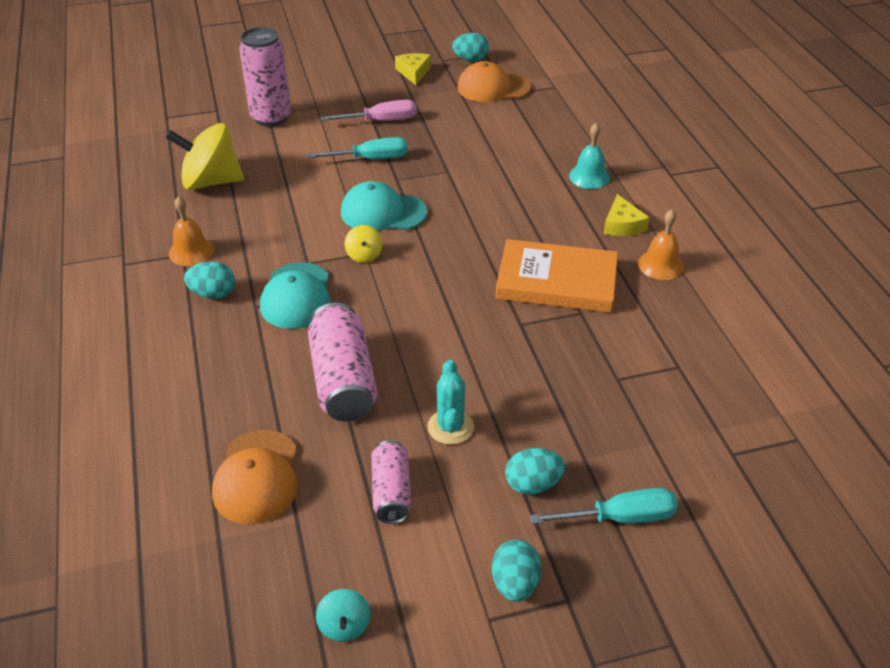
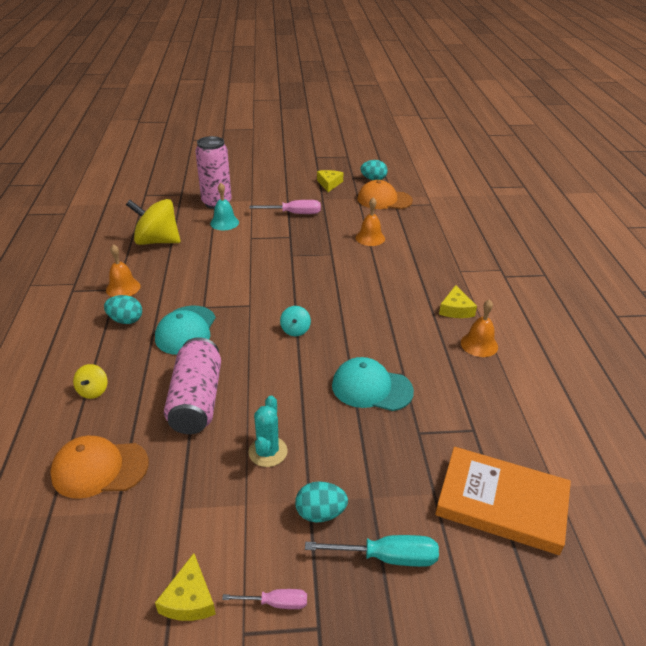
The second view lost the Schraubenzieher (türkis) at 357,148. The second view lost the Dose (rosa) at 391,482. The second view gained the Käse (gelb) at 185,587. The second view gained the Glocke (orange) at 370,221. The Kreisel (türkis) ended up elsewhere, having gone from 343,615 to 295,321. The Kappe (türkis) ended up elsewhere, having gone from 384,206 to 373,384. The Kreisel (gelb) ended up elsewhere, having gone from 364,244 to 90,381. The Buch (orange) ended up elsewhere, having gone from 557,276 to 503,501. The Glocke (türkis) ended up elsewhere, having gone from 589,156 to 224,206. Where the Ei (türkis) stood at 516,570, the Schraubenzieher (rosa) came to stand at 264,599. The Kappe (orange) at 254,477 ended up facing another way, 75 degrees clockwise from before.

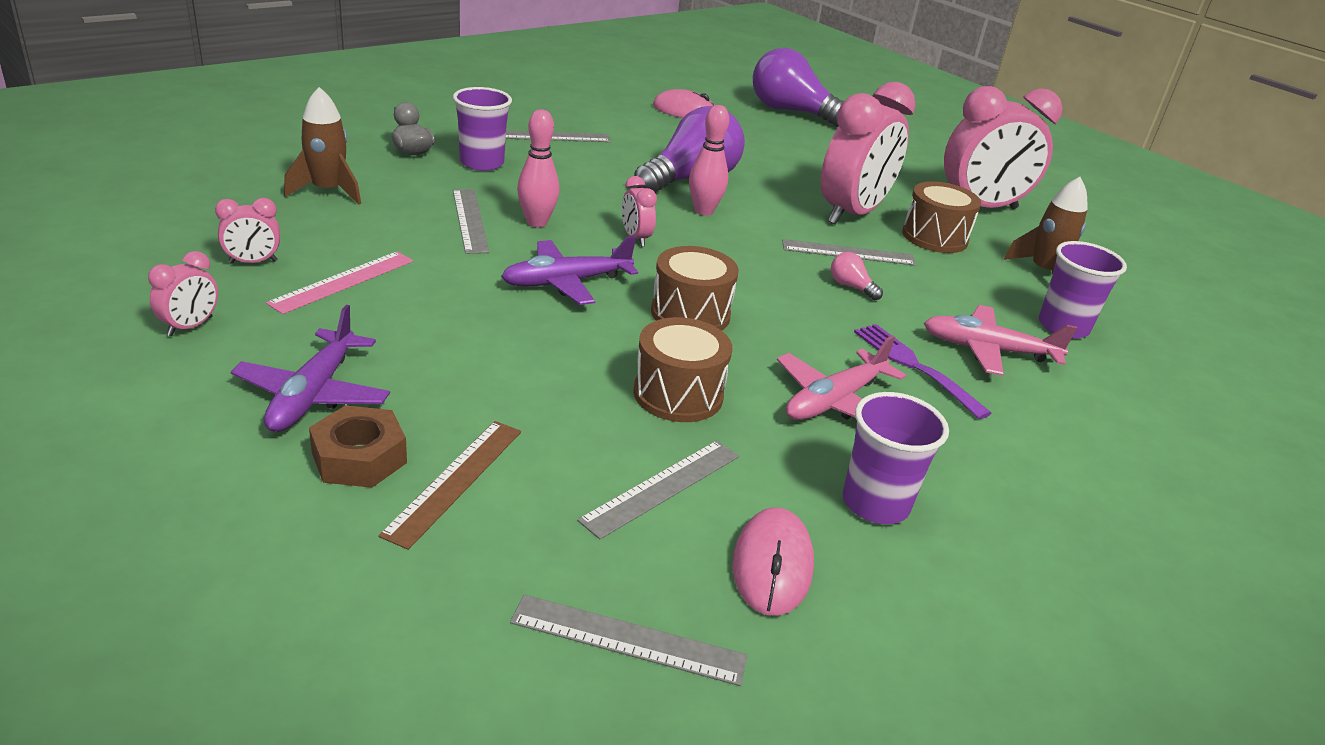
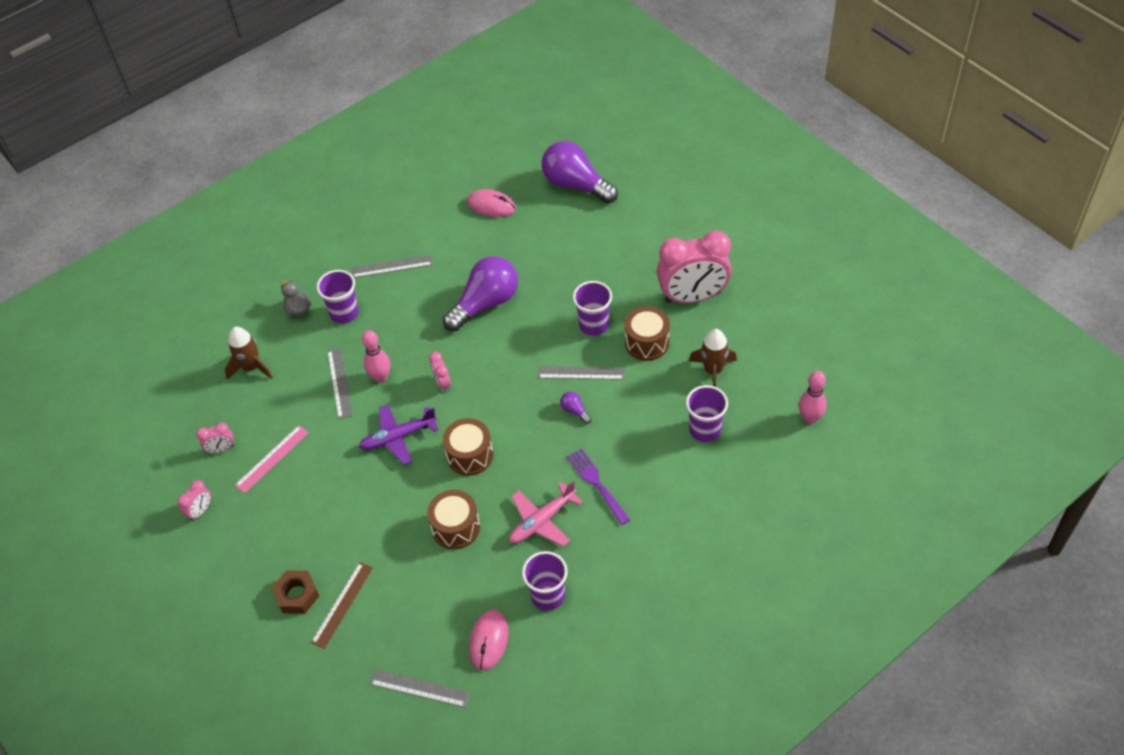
The second view lost the Flugzeug (lila) at 310,368. The second view lost the Lineal (grau) at 658,489. The second view lost the Flugzeug (rosa) at 1000,340. The Bowlingkegel (rosa) ended up elsewhere, having gone from 709,160 to 813,397. Where the Wecker (rosa) stood at 868,153, the Becher (lila) came to stand at 592,308. What was the Glühbirne (rosa) at 857,276 turned into the Glühbirne (lila) at 575,408.

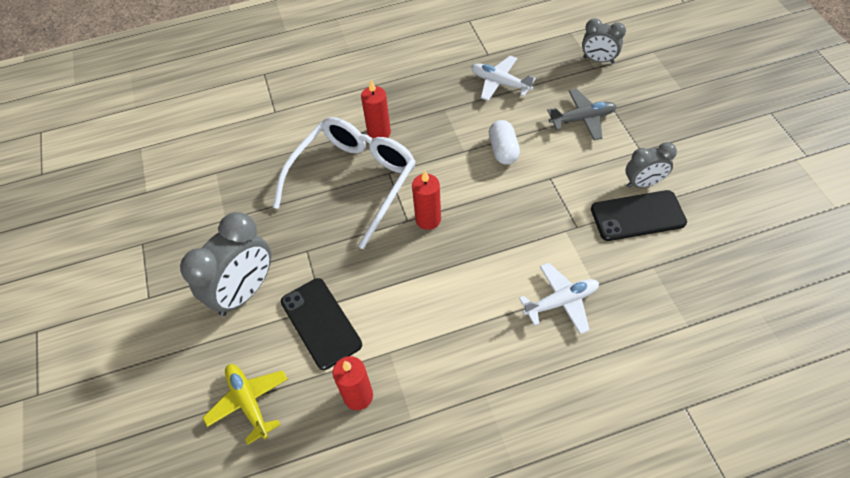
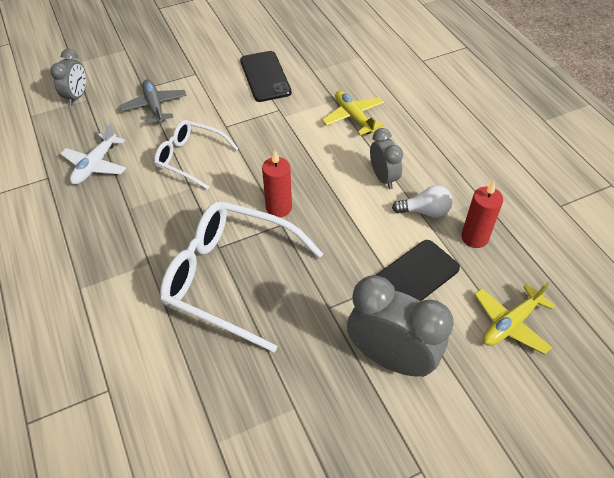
The second view lost the Kerze (rot) at 376,109. The second view gained the Glühbirne (weiß) at 422,201. The Wecker (grau) ended up elsewhere, having gone from 651,165 to 386,158. Where the Kapsel (weiß) stood at 504,142, the Brille (weiß) came to stand at 196,155. What was the Flugzeug (weiß) at 559,298 turned into the Flugzeug (gelb) at 353,113.

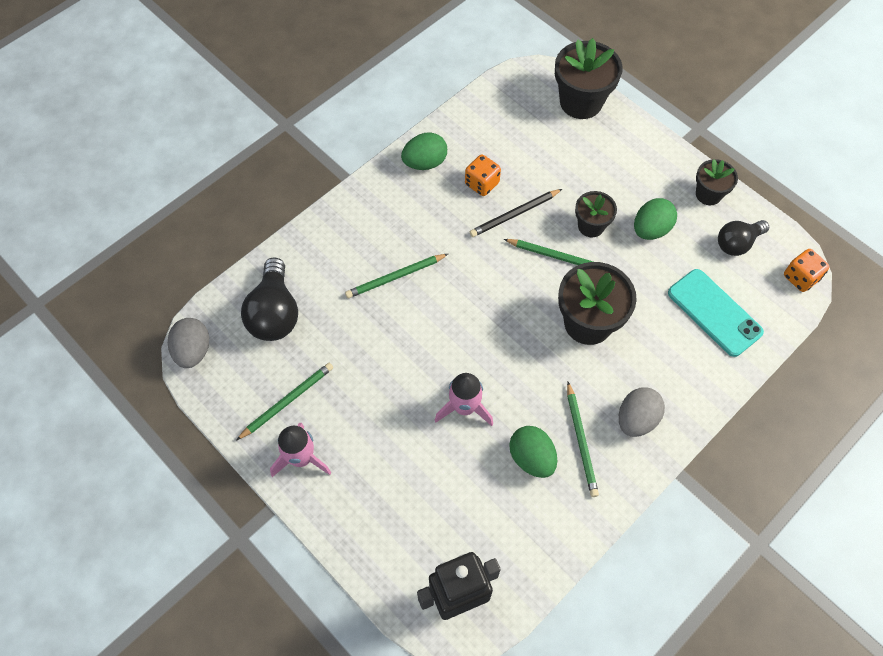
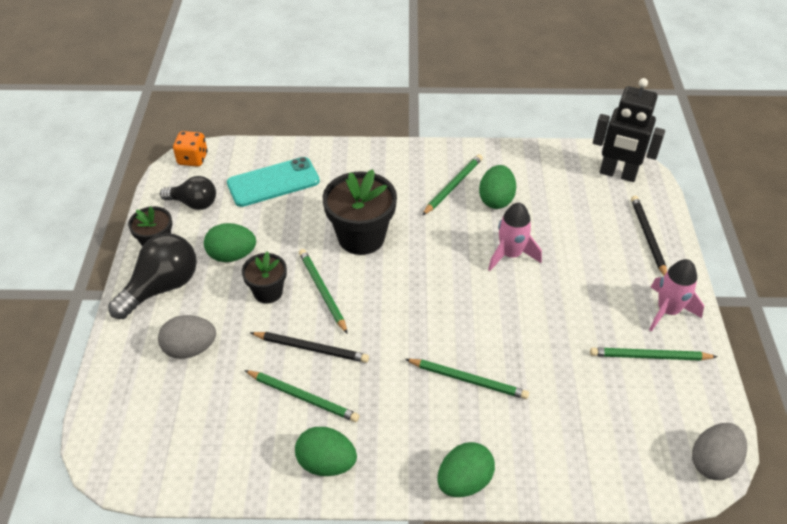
The second view lost the Blumentopf (schwarz) at 589,78. The second view gained the Ei (grün) at 466,469. The second view gained the Bleistift (schwarz) at 649,236. The Glühbirne (schwarz) ended up elsewhere, having gone from 269,299 to 152,276. The Ei (grau) ended up elsewhere, having gone from 642,412 to 187,337. Where the Spielwürfel (orange) stood at 483,175, the Bleistift (grün) came to stand at 301,396. The Handy (türkis) at 716,313 ended up facing another way, 60 degrees clockwise from before.

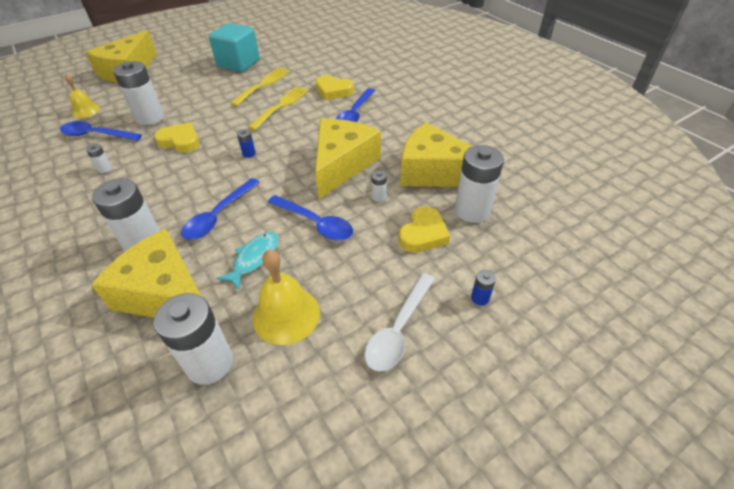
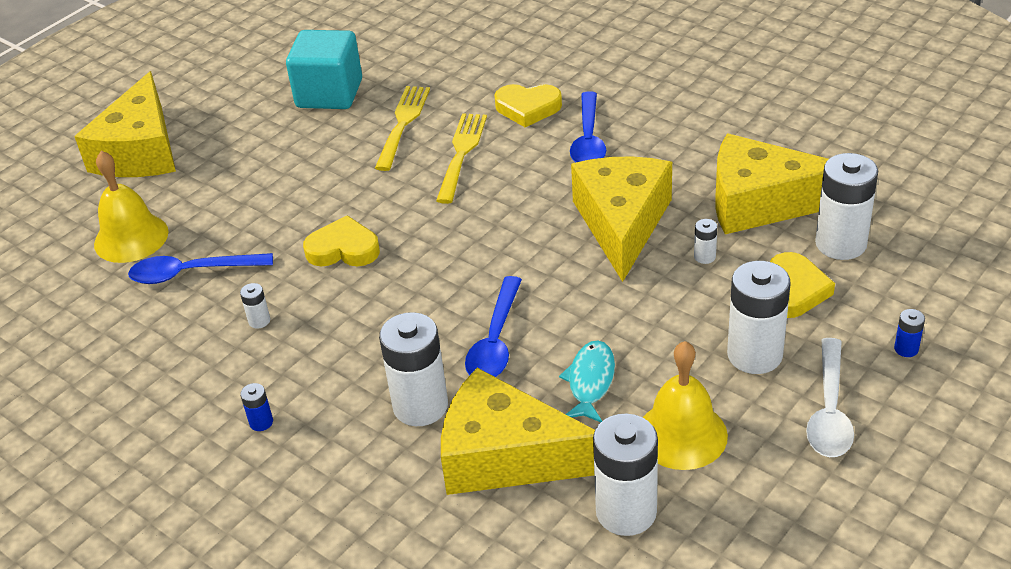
The second view lost the Löffel (blau) at 310,217. The Batterie (weiß) ended up elsewhere, having gone from 138,93 to 758,317. The Batterie (blau) ended up elsewhere, having gone from 246,143 to 256,407. The size of the Glocke (gelb) at 82,96 changed by a factor of 1.59.

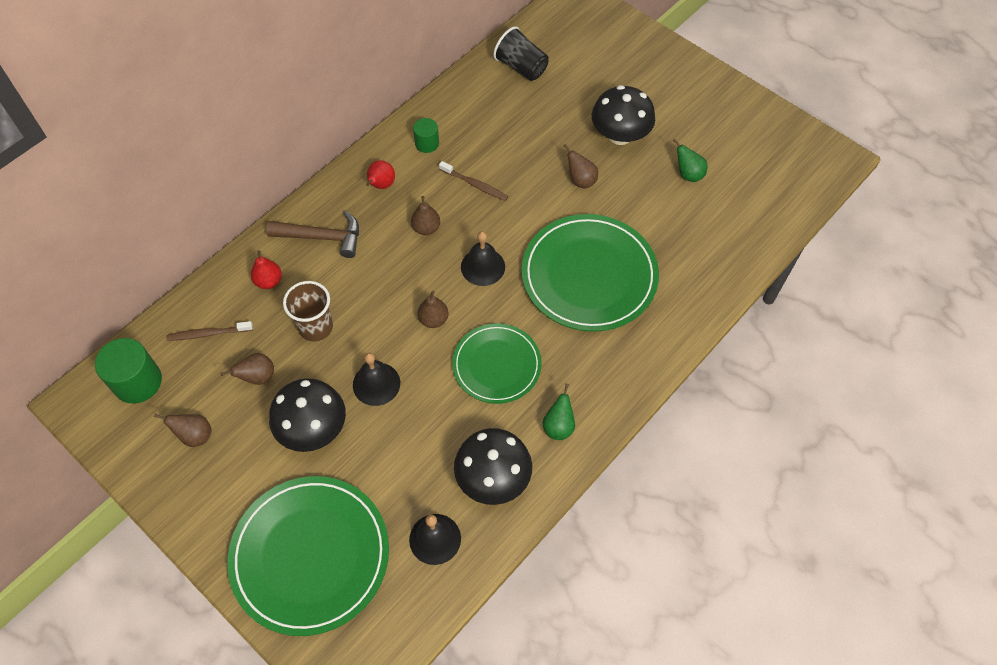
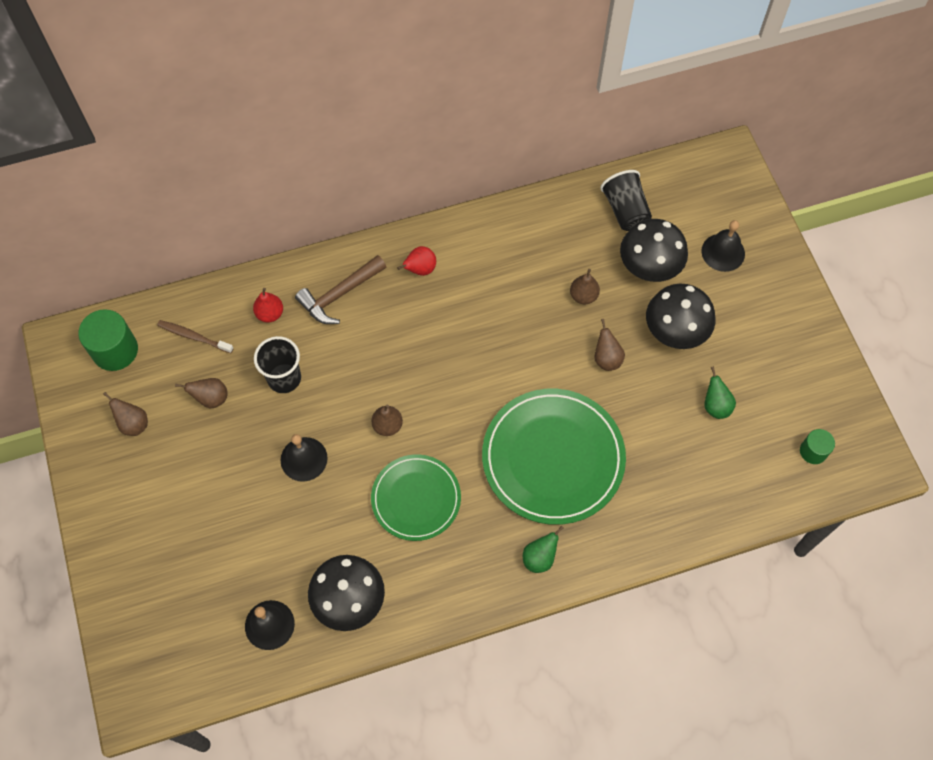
The second view lost the Teller (grün) at 308,556. The second view lost the Zahnbürste (braun) at 473,181. The Pilz (schwarz) ended up elsewhere, having gone from 307,415 to 654,250. The Birne (braun) ended up elsewhere, having gone from 425,215 to 585,286. The Vollzylinder (grün) ended up elsewhere, having gone from 426,135 to 817,446. The Glocke (schwarz) ended up elsewhere, having gone from 483,258 to 723,246. The Birne (grün) ended up elsewhere, having gone from 558,412 to 543,549. What was the Becher (braun) at 308,311 turned into the Becher (schwarz) at 277,364. The Hammer (braun) at 312,234 ended up facing another way, 105 degrees clockwise from before.

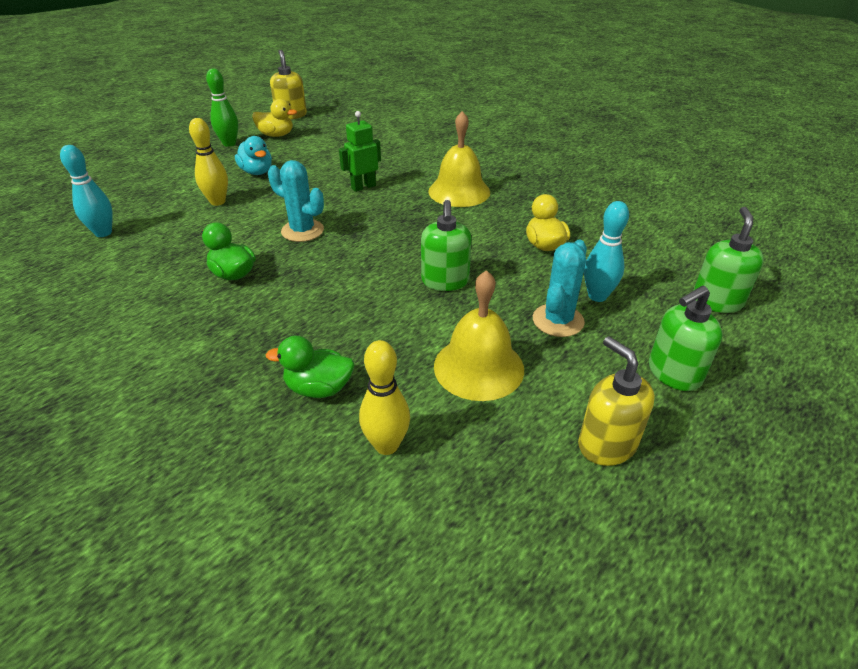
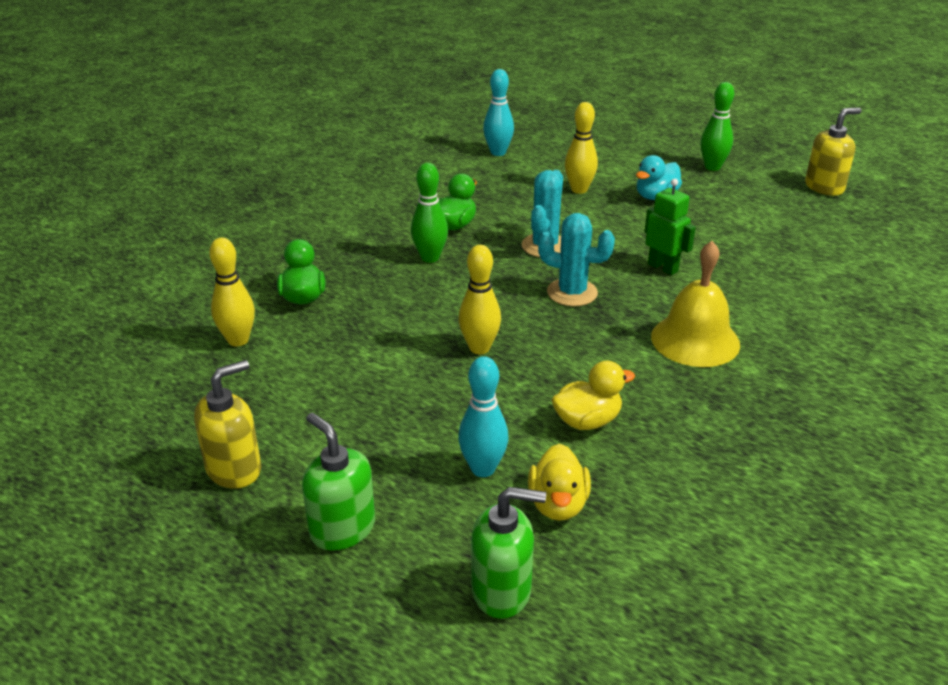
The second view lost the Glocke (gelb) at 479,335. The second view gained the Bowlingkegel (grün) at 429,213. The Ente (gelb) ended up elsewhere, having gone from 274,118 to 559,482. The Kaktus (türkis) ended up elsewhere, having gone from 560,288 to 576,259. Where the Seifenspender (grün) stood at 446,245, the Bowlingkegel (gelb) came to stand at 479,299.

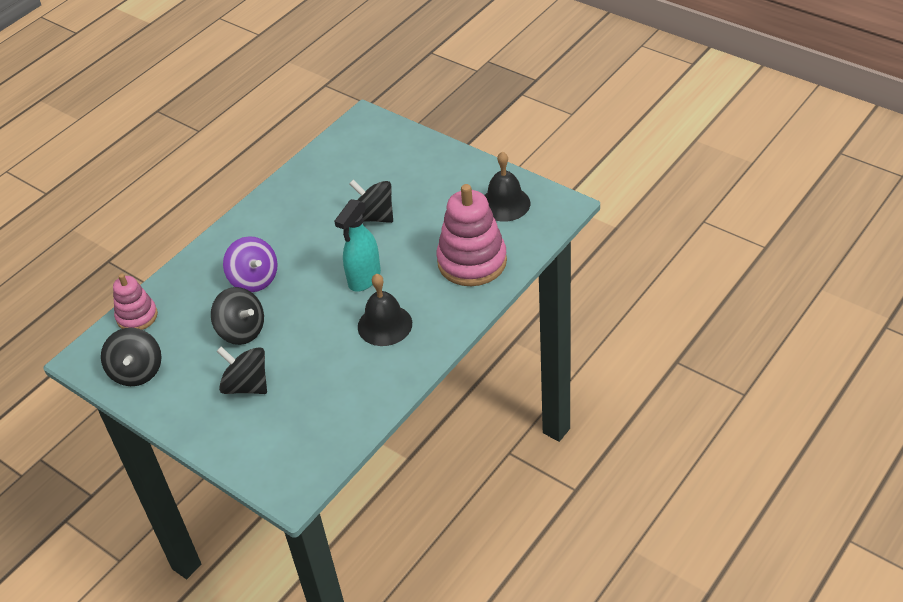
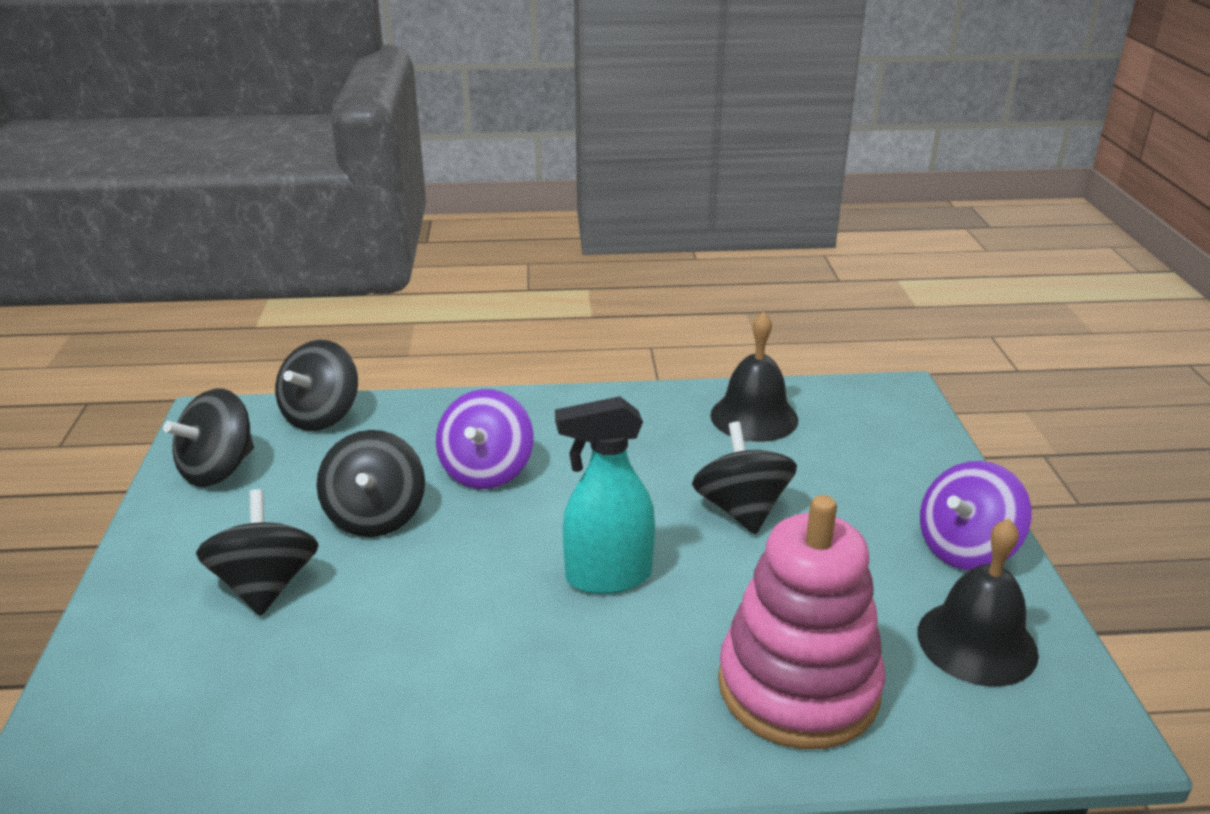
The second view gained the Kreisel (lila) at 976,515. The Glocke (schwarz) ended up elsewhere, having gone from 385,310 to 754,377. Where the Stapelspielzeug (rosa) stood at 135,302, the Kreisel (schwarz) came to stand at 316,385.

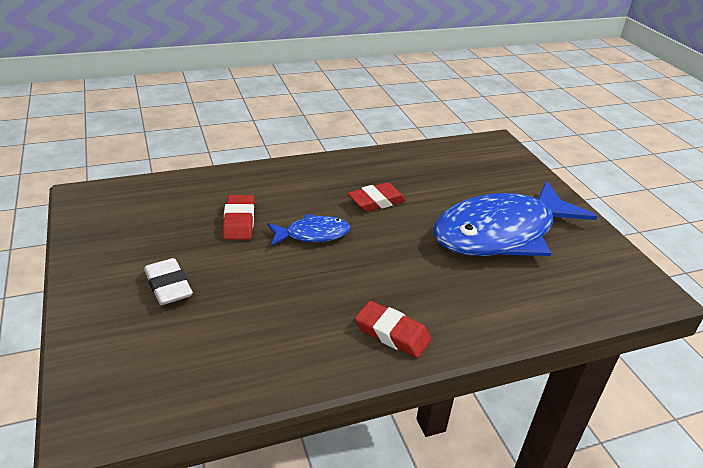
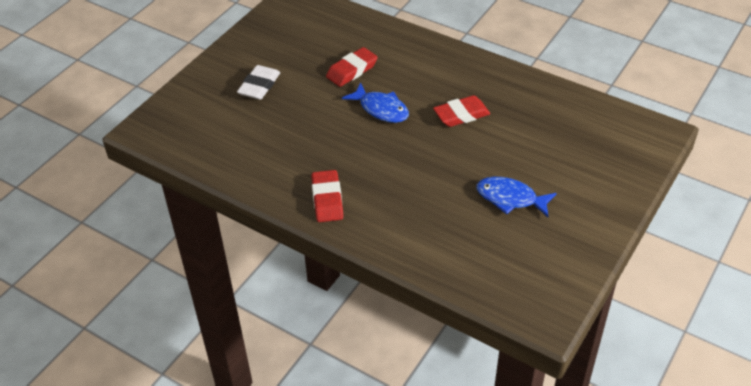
The Radiergummi (rot) at 377,197 ended up facing another way, 45 degrees counterclockwise from before. The size of the Fisch (blau) at 515,218 changed by a factor of 0.45.

